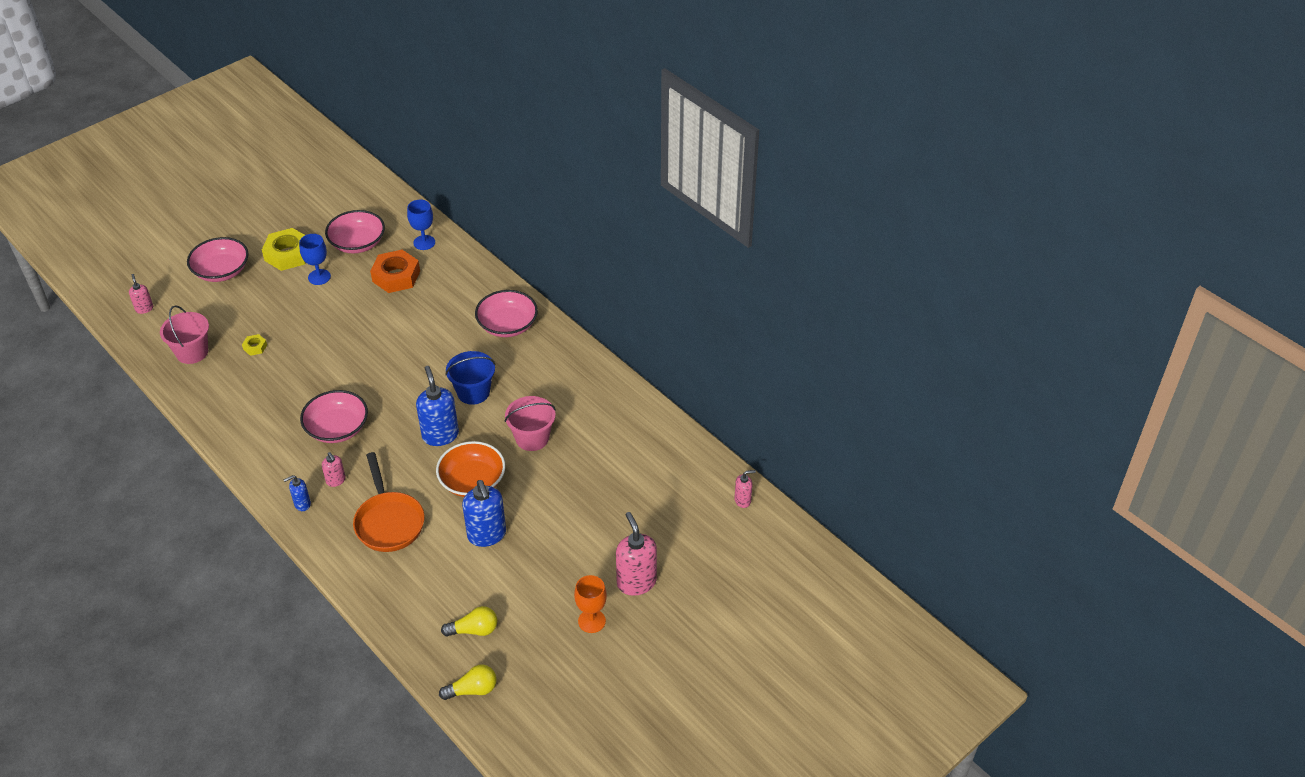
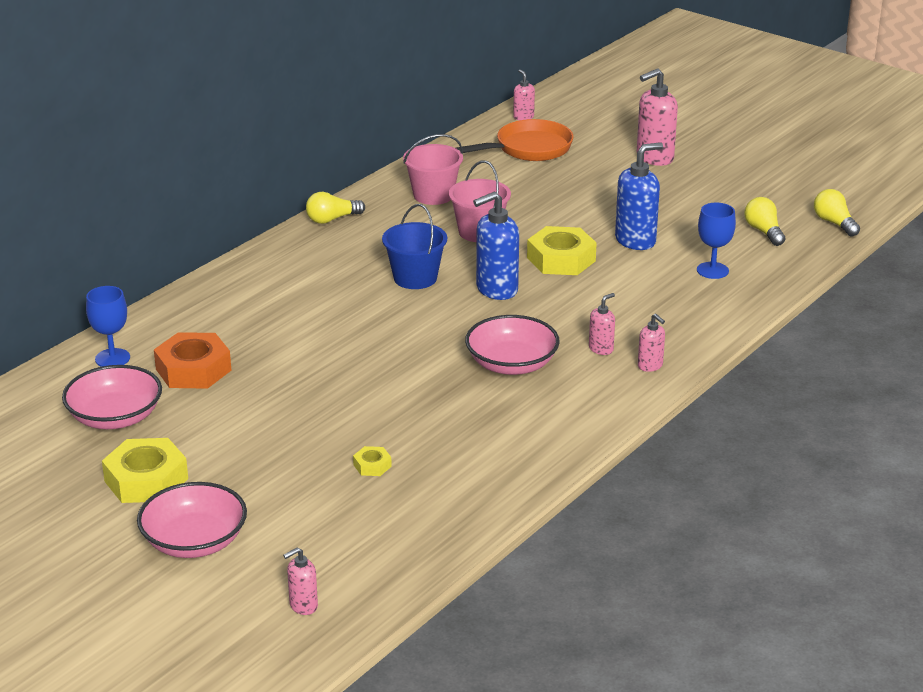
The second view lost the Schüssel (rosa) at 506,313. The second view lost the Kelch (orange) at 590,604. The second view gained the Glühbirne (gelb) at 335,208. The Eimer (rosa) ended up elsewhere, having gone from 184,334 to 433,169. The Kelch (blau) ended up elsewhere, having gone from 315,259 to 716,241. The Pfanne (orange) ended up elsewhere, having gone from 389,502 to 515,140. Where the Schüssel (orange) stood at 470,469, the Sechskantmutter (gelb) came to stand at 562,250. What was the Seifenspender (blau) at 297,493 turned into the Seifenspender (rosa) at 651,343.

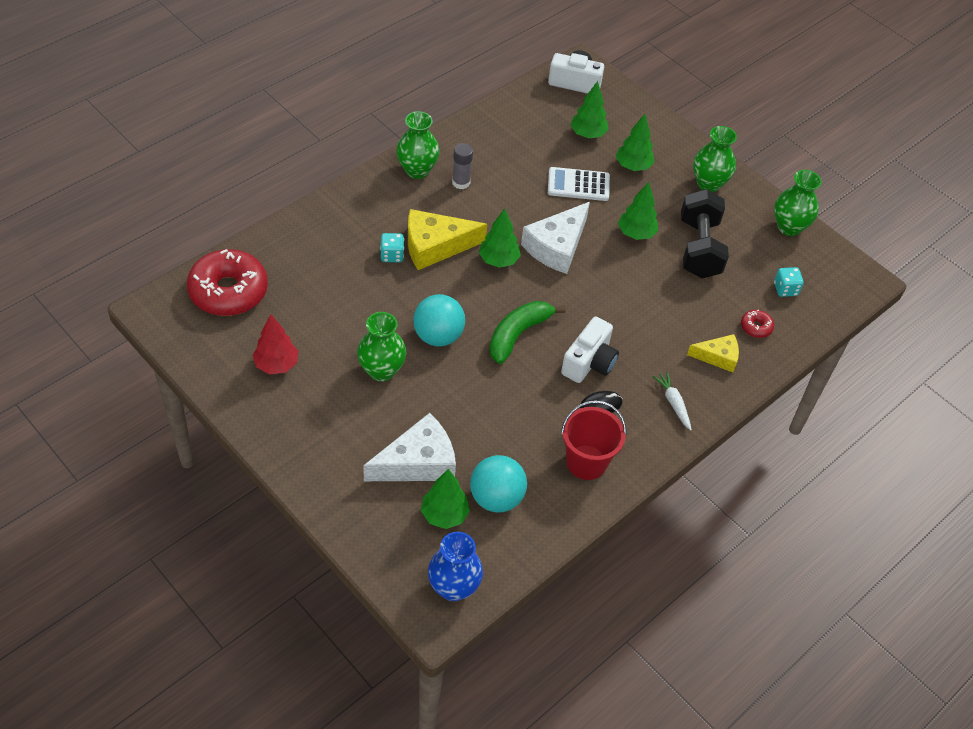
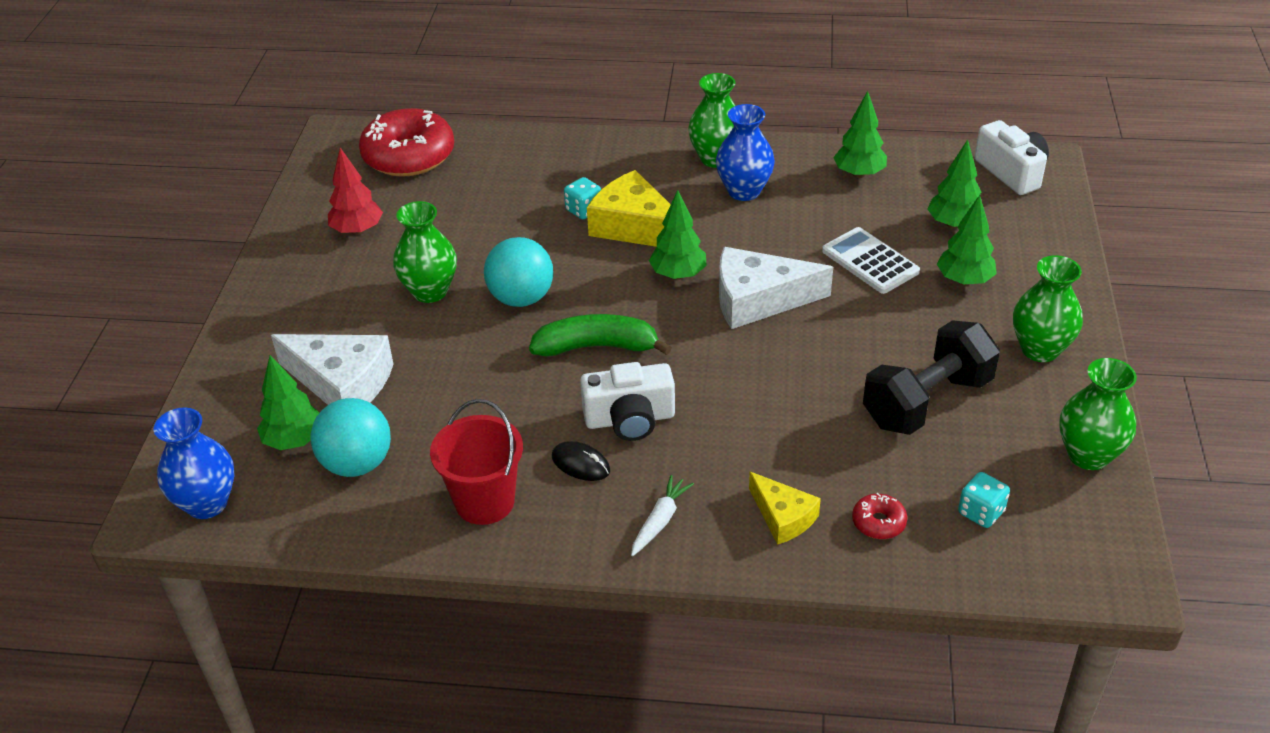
The Baum (grün) ended up elsewhere, having gone from 638,211 to 860,134. Where the Klebestift (grau) stood at 462,166, the Vase (blau) came to stand at 745,152.

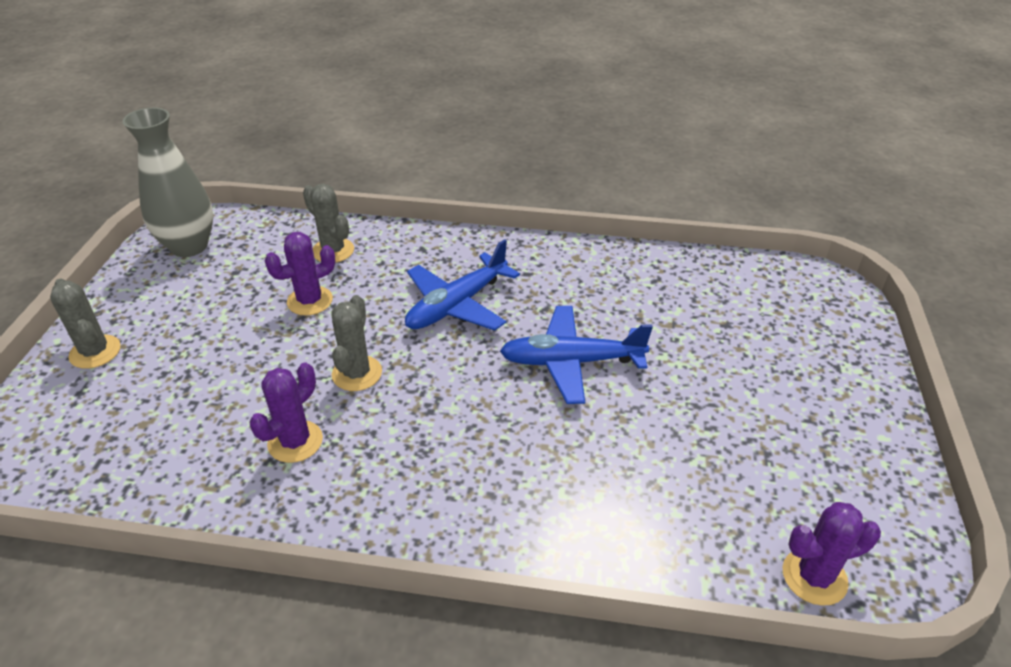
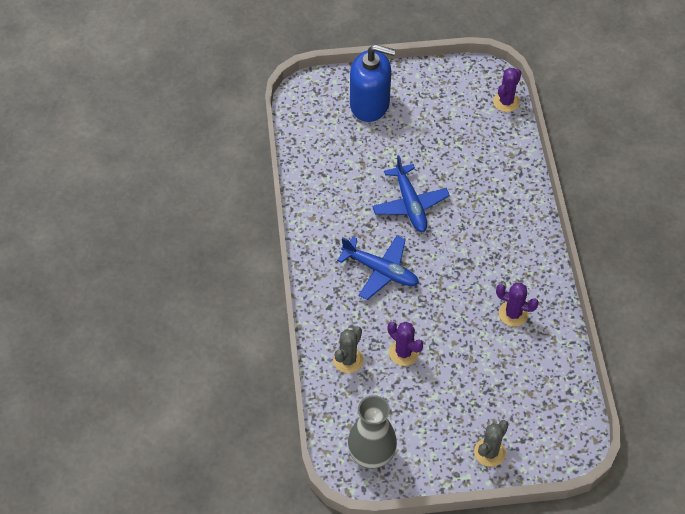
The second view lost the Kaktus (grau) at 357,343. The second view gained the Seifenspender (blau) at 373,83. The Kaktus (lila) at 832,554 ended up facing another way, 60 degrees clockwise from before.

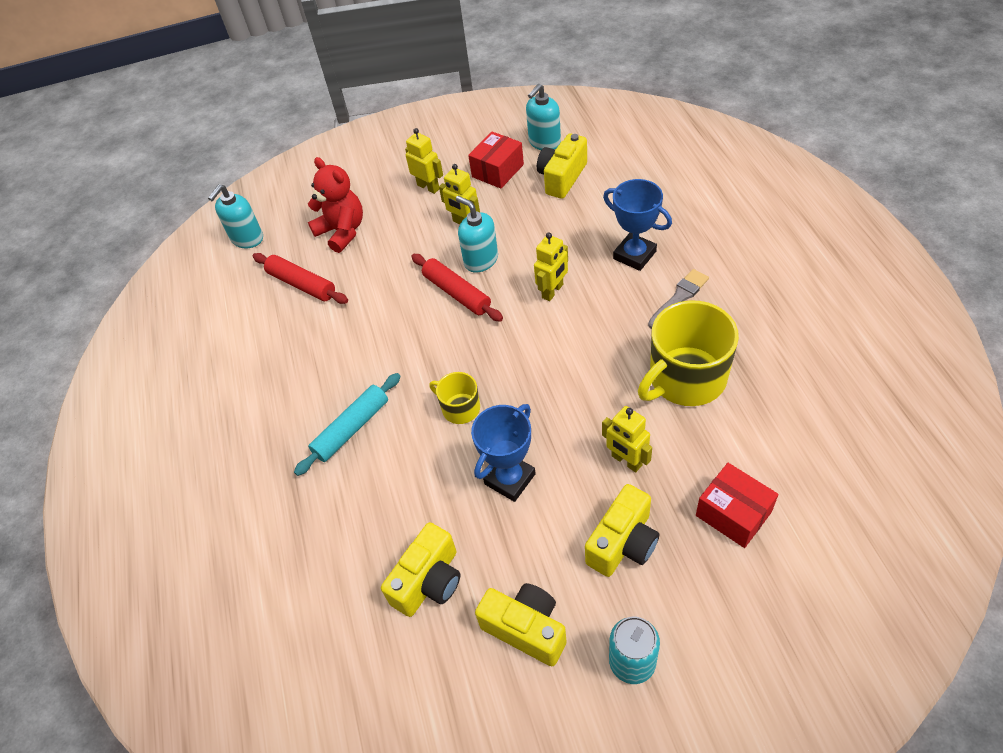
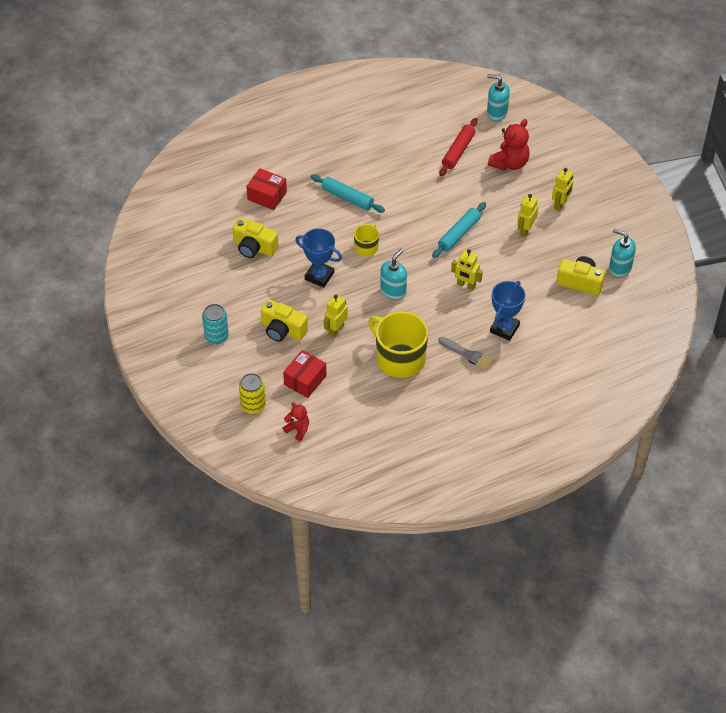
The second view lost the Kamera (gelb) at 521,624. The second view gained the Dose (gelb) at 252,393. The second view gained the Teddybär (rot) at 296,421. The Seifenspender (türkis) ended up elsewhere, having gone from 477,234 to 393,274. The Schachtel (rot) ended up elsewhere, having gone from 496,160 to 266,189. What was the Nudelholz (rot) at 457,288 turned into the Nudelholz (türkis) at 459,230.

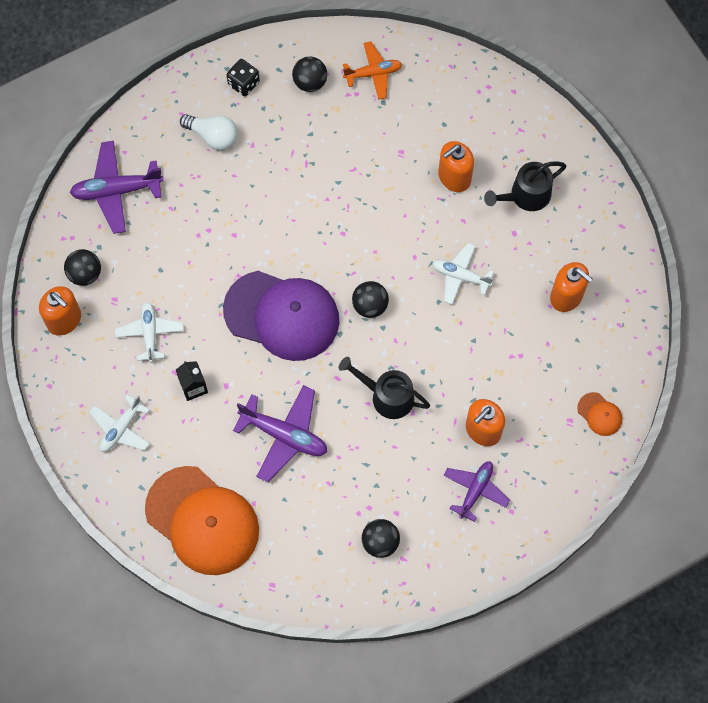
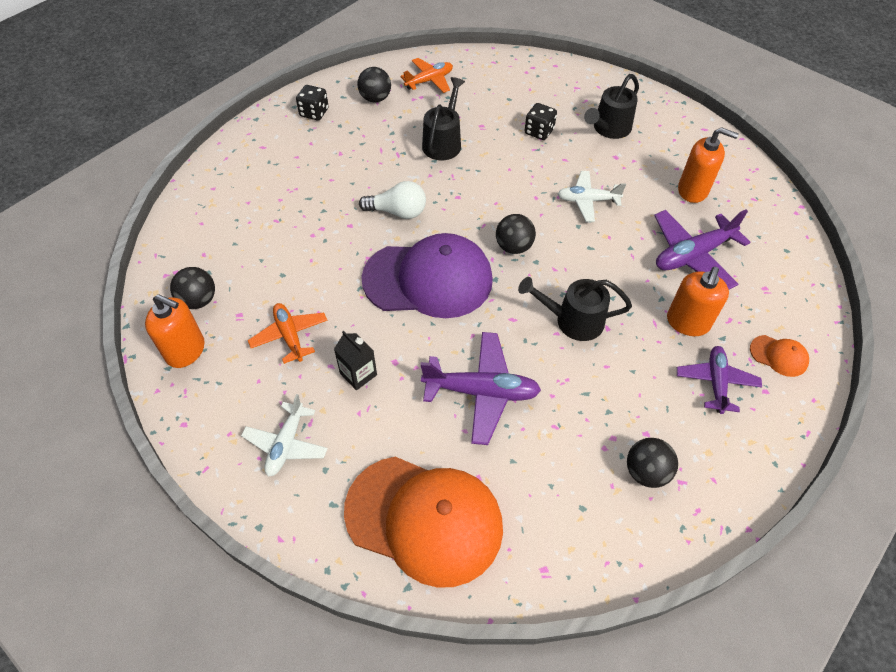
The second view gained the Gießkanne (schwarz) at 443,118. The Flugzeug (lila) ended up elsewhere, having gone from 117,187 to 702,249. The Glühbirne (weiß) ended up elsewhere, having gone from 209,132 to 392,200. The Kappe (orange) ended up elsewhere, having gone from 599,414 to 779,356. Where the Seifenspender (orange) stood at 456,166, the Spielwürfel (schwarz) came to stand at 540,121. What was the Flugzeug (weiß) at 149,332 turned into the Flugzeug (orange) at 288,333.

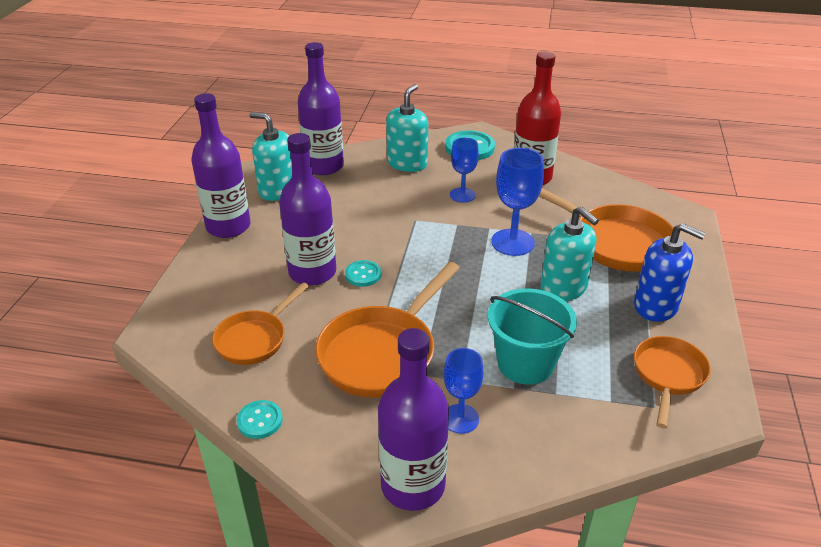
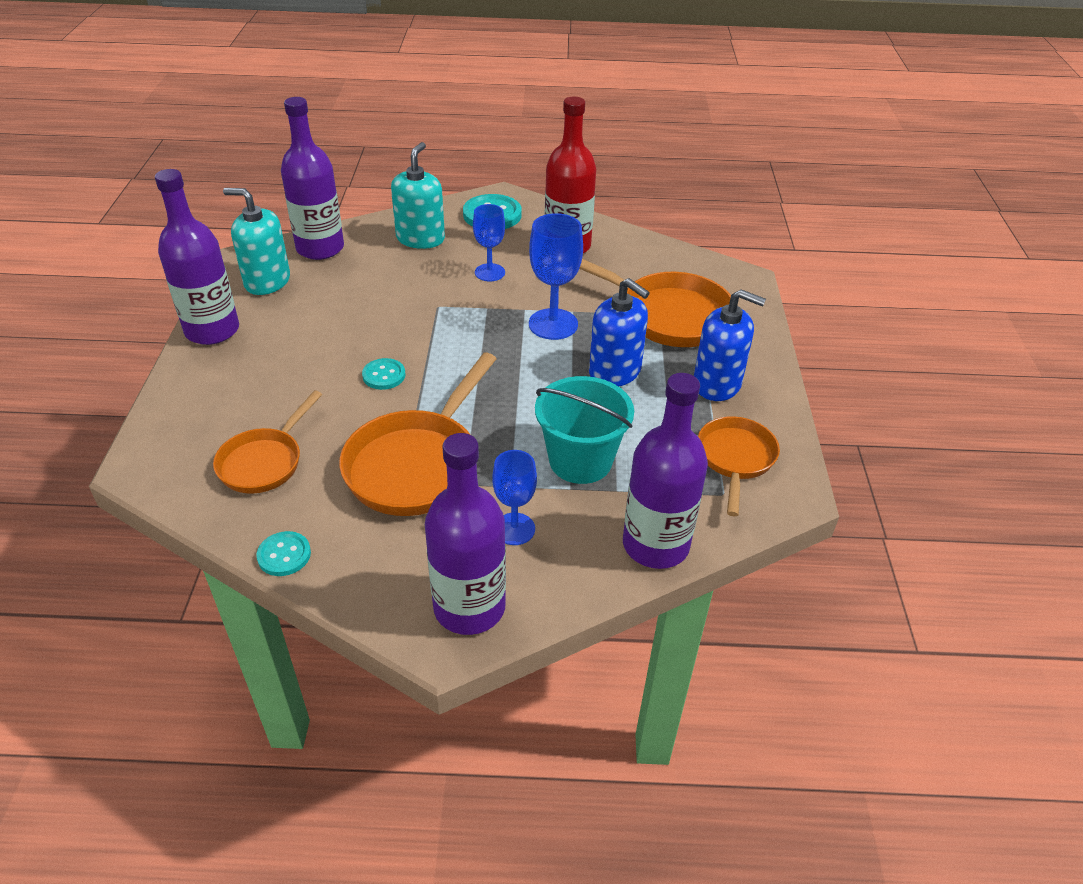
The Flasche (lila) ended up elsewhere, having gone from 307,209 to 665,471. What was the Seifenspender (türkis) at 569,253 turned into the Seifenspender (blau) at 619,332.

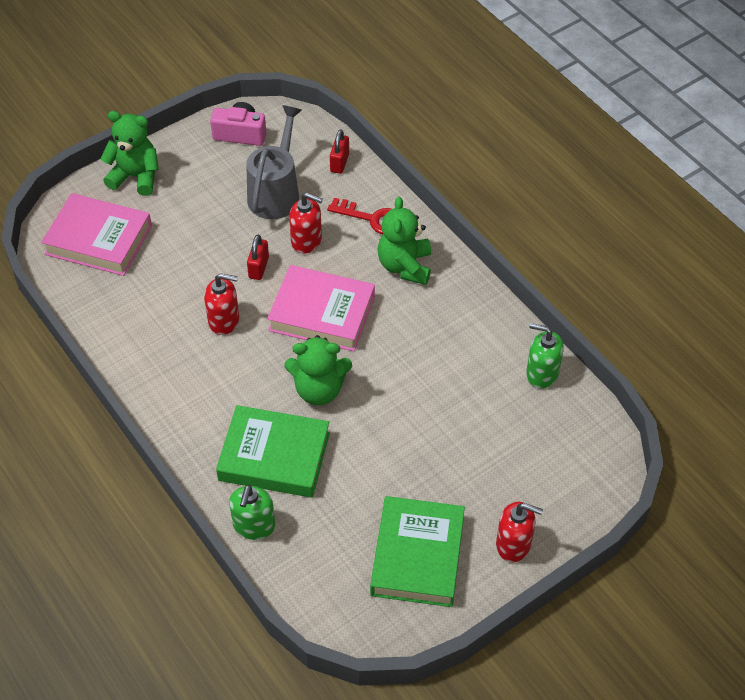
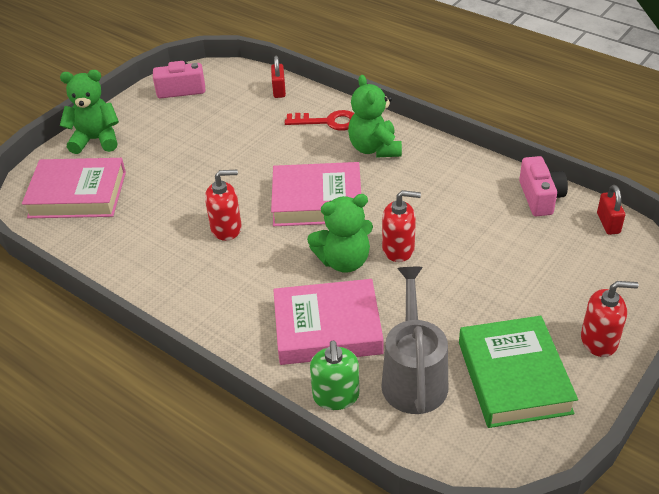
The Gießkanne (grau) ended up elsewhere, having gone from 274,162 to 414,340. The Vorhängeschloss (rot) ended up elsewhere, having gone from 258,257 to 611,210. The Seifenspender (rot) ended up elsewhere, having gone from 306,223 to 401,226. Where the Seifenspender (grün) stood at 545,356, the Kamera (rosa) came to stand at 543,186. What was the Buch (grün) at 273,451 turned into the Buch (rosa) at 328,322.

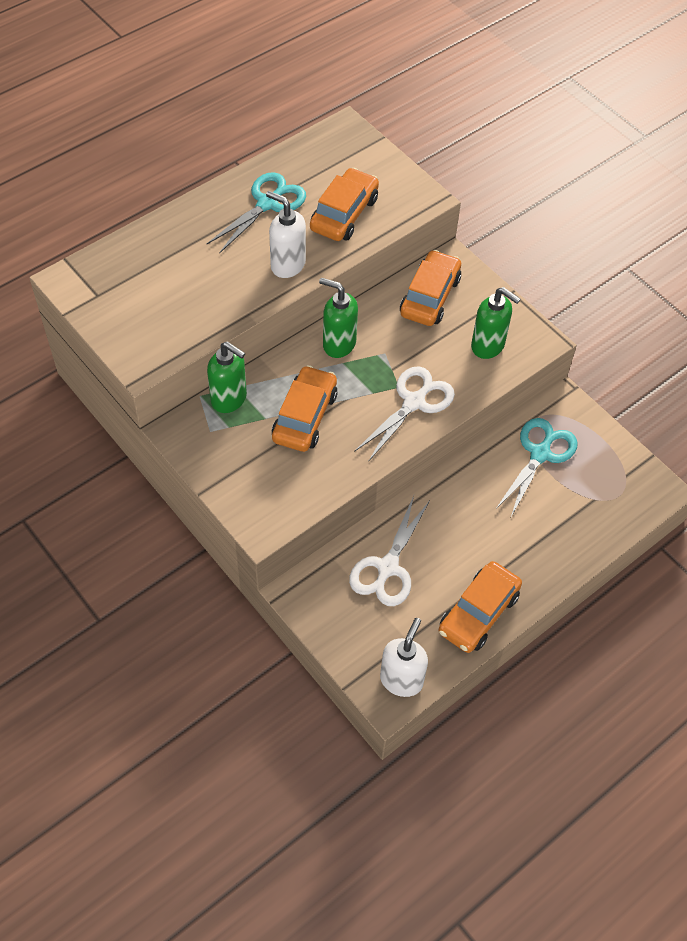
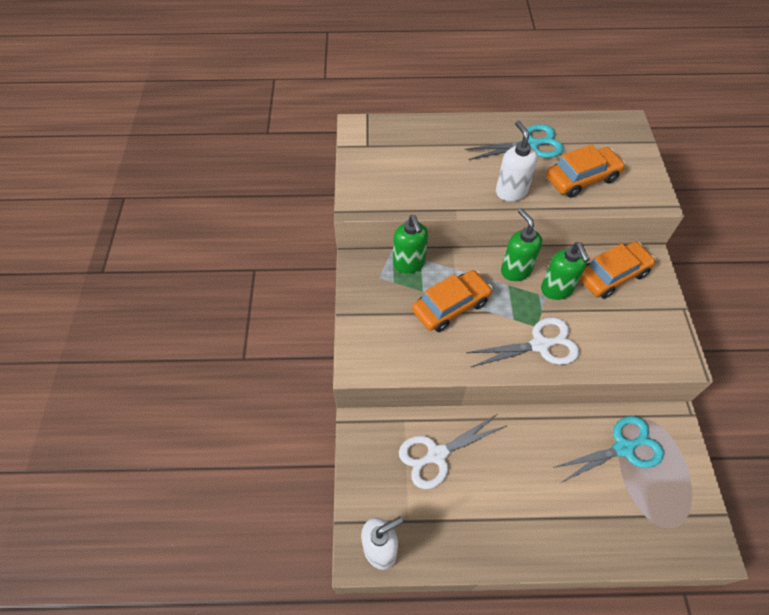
The second view lost the Auto (orange) at 480,607. The Seifenspender (grün) ended up elsewhere, having gone from 496,323 to 565,271.

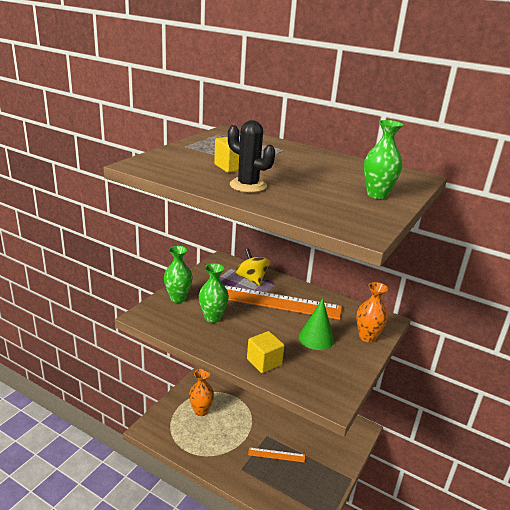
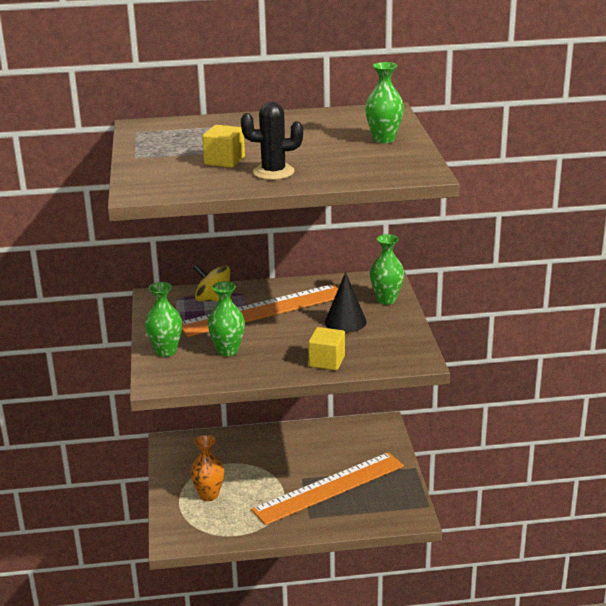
What was the Kegel (grün) at 316,324 turned into the Kegel (schwarz) at 346,302. What was the Vase (orange) at 372,312 turned into the Vase (grün) at 387,269. The size of the Lineal (orange) at 276,454 changed by a factor of 2.35.

